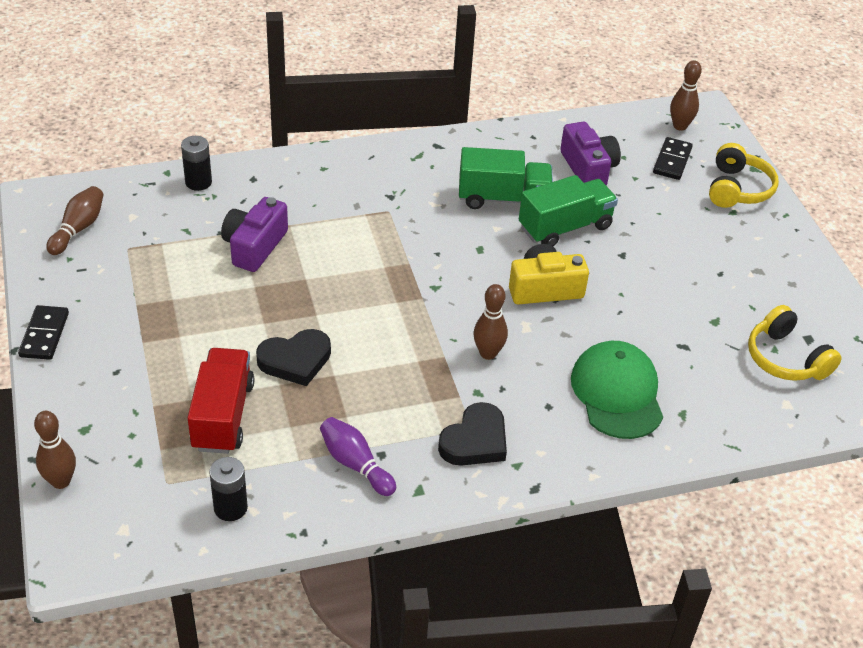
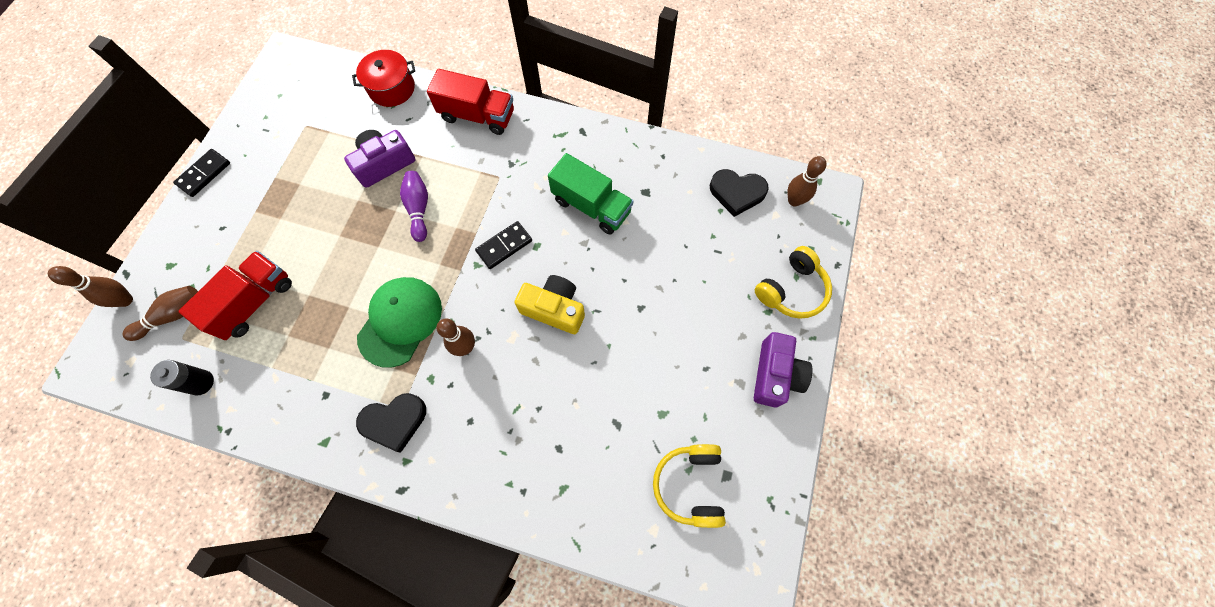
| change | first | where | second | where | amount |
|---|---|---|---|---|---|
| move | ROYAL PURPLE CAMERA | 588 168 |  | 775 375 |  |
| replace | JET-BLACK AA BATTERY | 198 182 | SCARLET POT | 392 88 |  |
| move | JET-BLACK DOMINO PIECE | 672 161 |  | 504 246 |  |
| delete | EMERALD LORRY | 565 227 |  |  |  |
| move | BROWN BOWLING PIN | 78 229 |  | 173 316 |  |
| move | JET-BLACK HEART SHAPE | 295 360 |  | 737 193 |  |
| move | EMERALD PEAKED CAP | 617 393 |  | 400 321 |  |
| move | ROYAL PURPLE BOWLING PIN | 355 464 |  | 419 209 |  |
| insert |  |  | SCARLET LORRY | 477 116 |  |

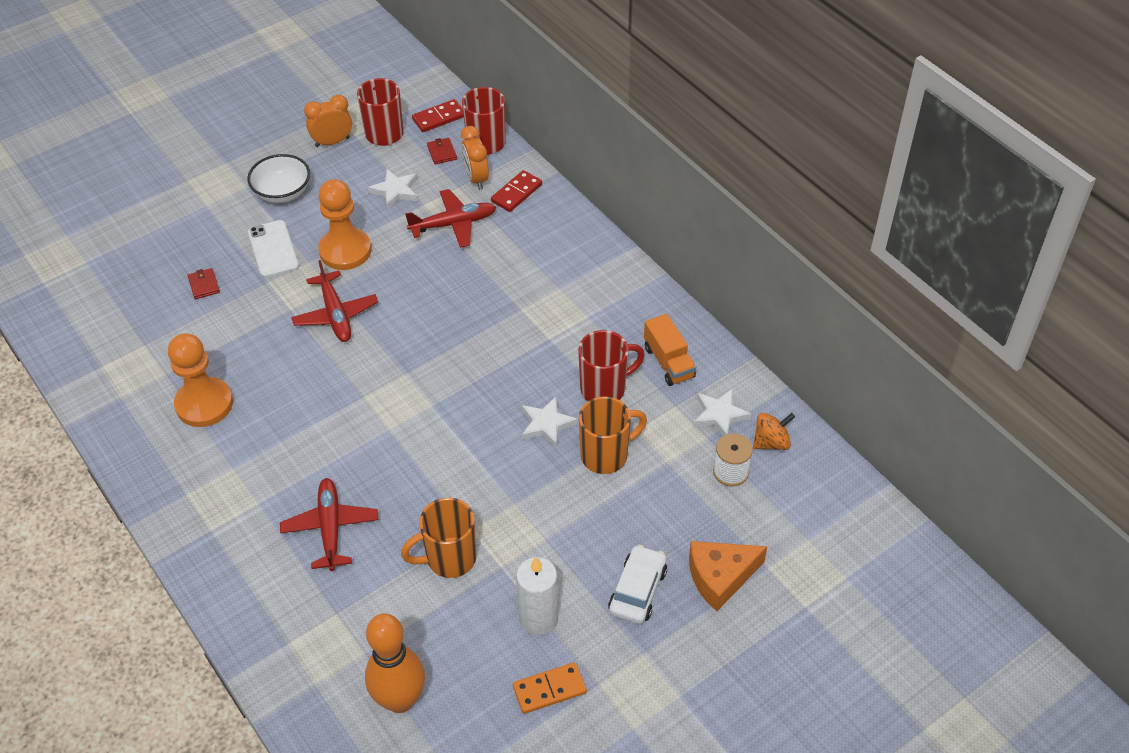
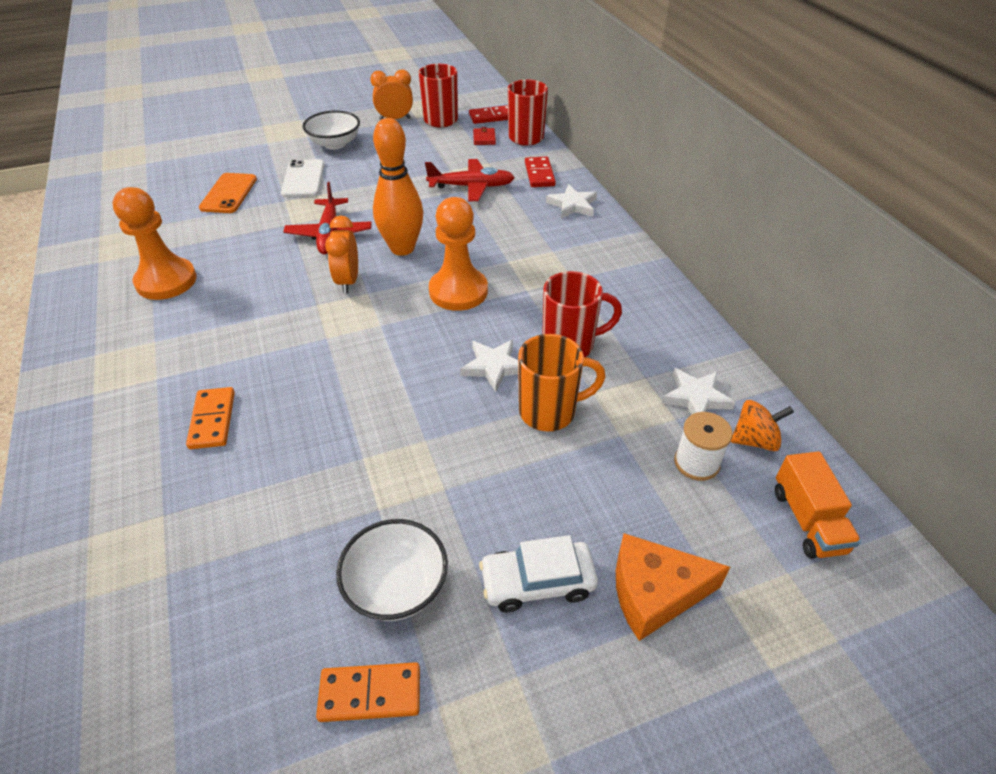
| change | first | where | second | where | amount |
|---|---|---|---|---|---|
| move | BRIGHT ORANGE BEDSIDE CLOCK | 476 178 |  | 348 281 |  |
| move | PURE WHITE STAR | 395 191 |  | 572 205 |  |
| rotate | SCARLET DOMINO PIECE | 516 193 |  | 539 174 | 60 degrees counterclockwise |
| move | BRIGHT ORANGE CHESS PAWN | 345 251 |  | 458 291 |  |
| replace | SCARLET CARD WALLET | 204 285 | BRIGHT ORANGE MOBILE PHONE | 228 193 |  |
| move | BRIGHT ORANGE LORRY | 668 362 |  | 808 520 |  |
| replace | SCARLET TOY PLANE | 330 528 | BRIGHT ORANGE DOMINO PIECE | 213 420 |  |
| delete | BRIGHT ORANGE COFFEE MUG | 449 559 |  |  |  |
| rotate | PURE WHITE CAR | 637 590 |  | 537 582 | 135 degrees counterclockwise |
| replace | PURE WHITE PILLAR CANDLE | 538 618 | PURE WHITE BOWL | 396 586 |  |
| move | BRIGHT ORANGE BOWLING PIN | 400 700 |  | 402 248 |  |

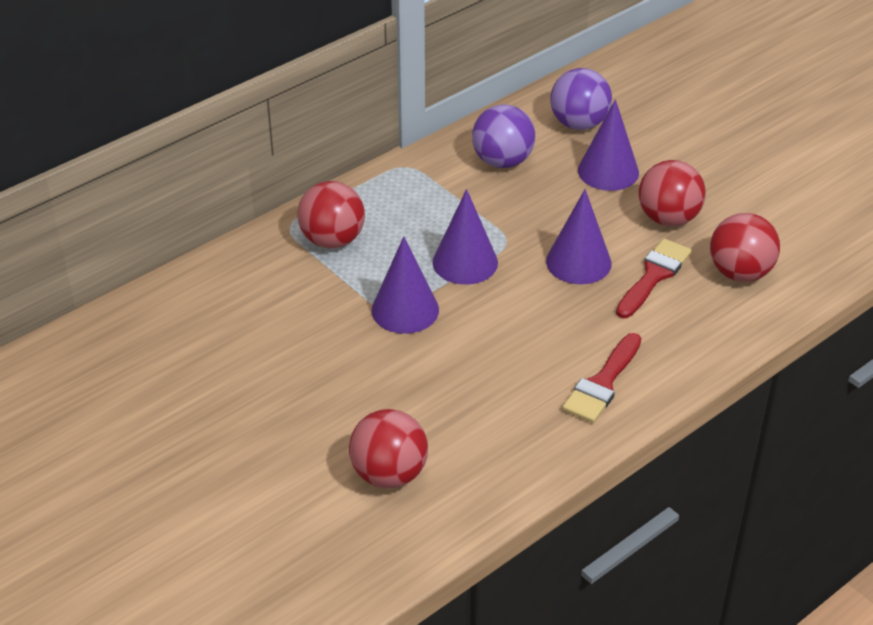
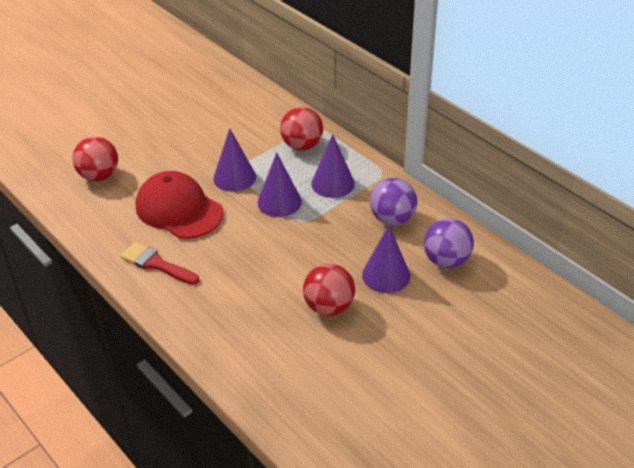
| change | first | where | second | where | amount |
|---|---|---|---|---|---|
| move | ROYAL PURPLE CONE | 578 262 |  | 332 183 |  |
| delete | SCARLET PLAY BALL | 740 273 |  |  |  |
| delete | SCARLET BRUSH | 654 276 |  |  |  |
| insert |  |  | SCARLET PEAKED CAP | 179 209 |  |

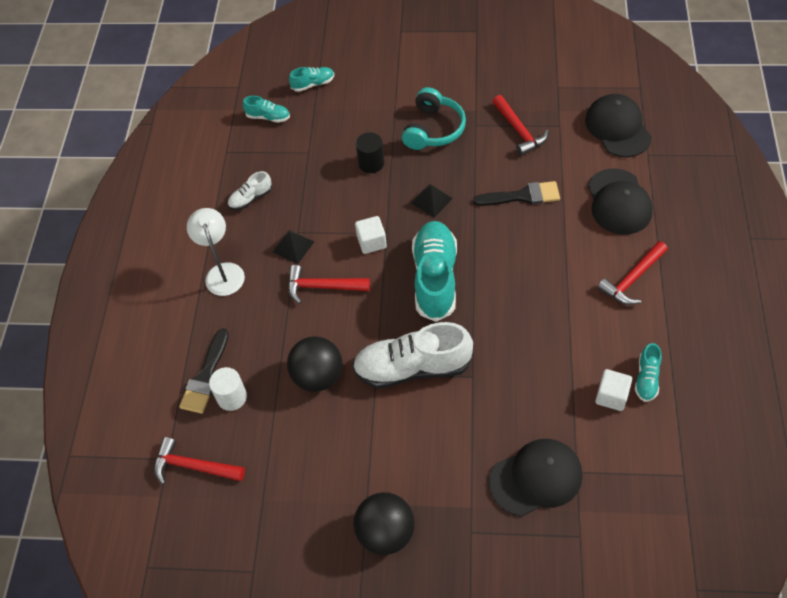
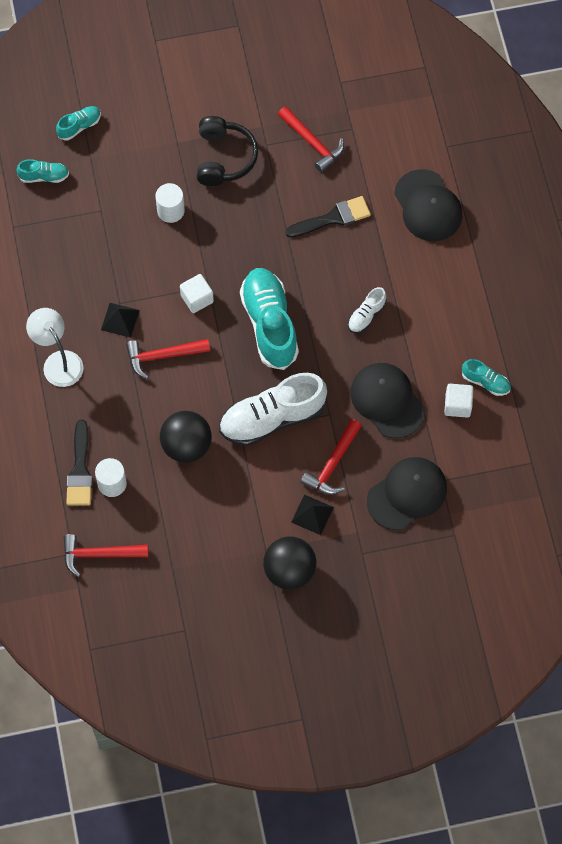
| change | first | where | second | where | amount |
|---|---|---|---|---|---|
| recolor | TURQUOISE HEADPHONES | 433 129 | JET-BLACK HEADPHONES | 224 158 |  |
| move | JET-BLACK PEAKED CAP | 617 128 |  | 387 401 |  |
| recolor | JET-BLACK CYLINDER SHAPE | 371 163 | PURE WHITE CYLINDER SHAPE | 170 210 |  |
| move | PURE WHITE LACE-UP SHOE | 251 198 |  | 366 315 |  |
| move | JET-BLACK PYRAMID | 431 200 |  | 312 514 |  |
| move | SCARLET CARPENTER'S HAMMER | 632 279 |  | 333 464 |  |
| rotate | TURQUOISE LACE-UP SHOE | 646 378 |  | 485 382 | 60 degrees counterclockwise |

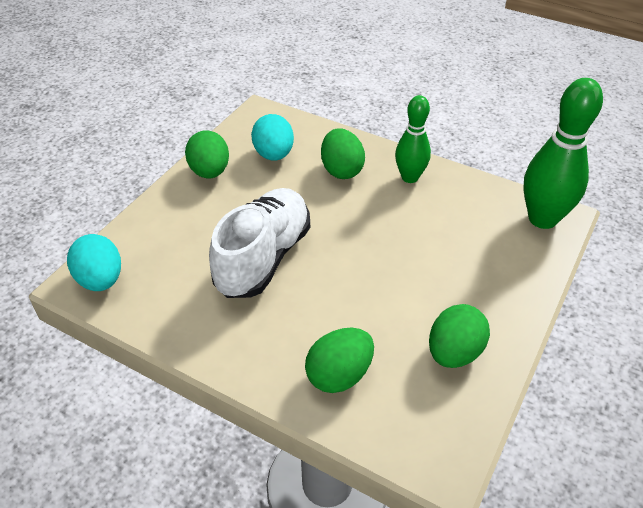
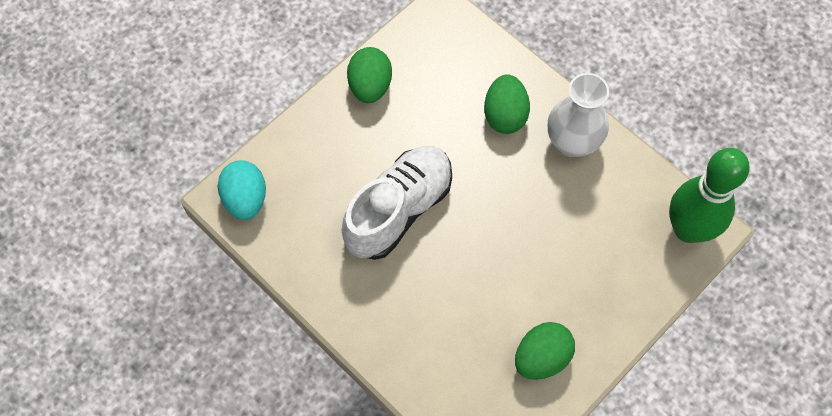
| change | first | where | second | where | amount |
|---|---|---|---|---|---|
| replace | EMERALD BOWLING PIN | 410 177 | PURE WHITE FLOWER VASE | 572 142 |  |
| delete | TURQUOISE TOY EGG | 274 154 |  |  |  |
| delete | EMERALD TOY EGG | 339 375 |  |  |  |

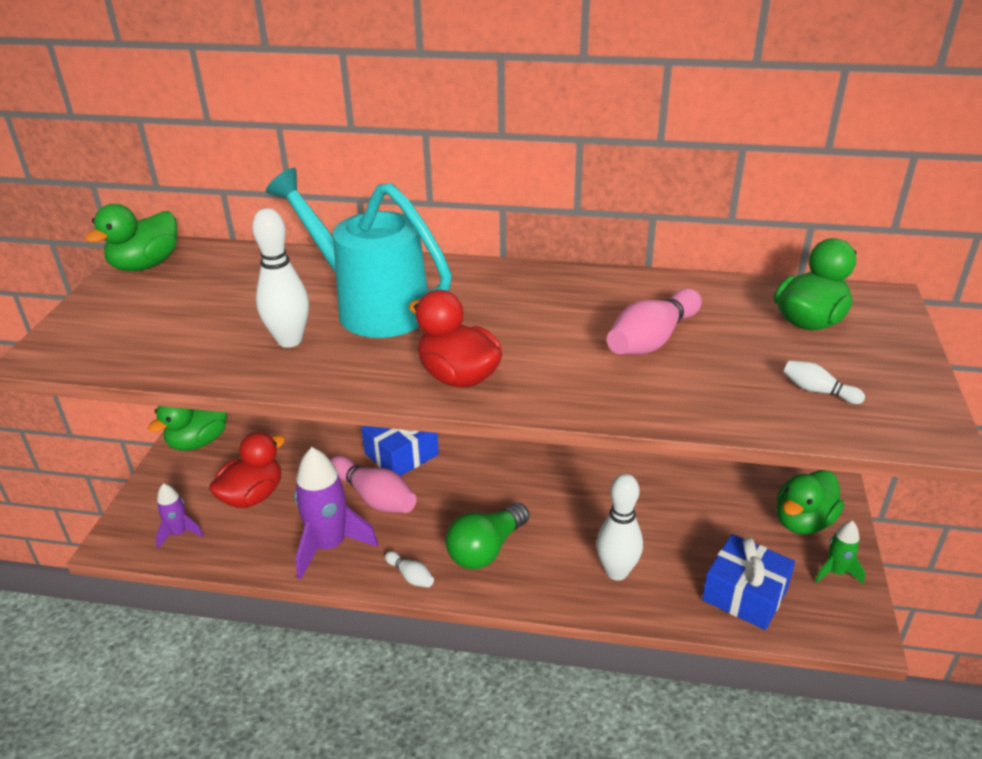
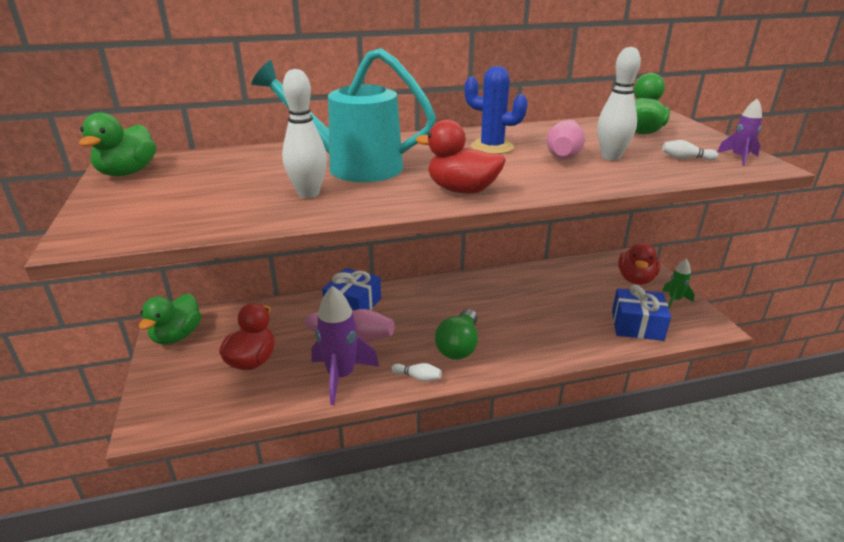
| change | first | where | second | where | amount |
|---|---|---|---|---|---|
| recolor | EMERALD DUCK | 803 521 | SCARLET DUCK | 635 279 |  |
| move | PURE WHITE BOWLING PIN | 616 572 |  | 611 157 |  |
| move | ROYAL PURPLE SPACESHIP | 179 533 |  | 739 158 |  |
| insert |  |  | COBALT CACTUS | 492 147 |  |

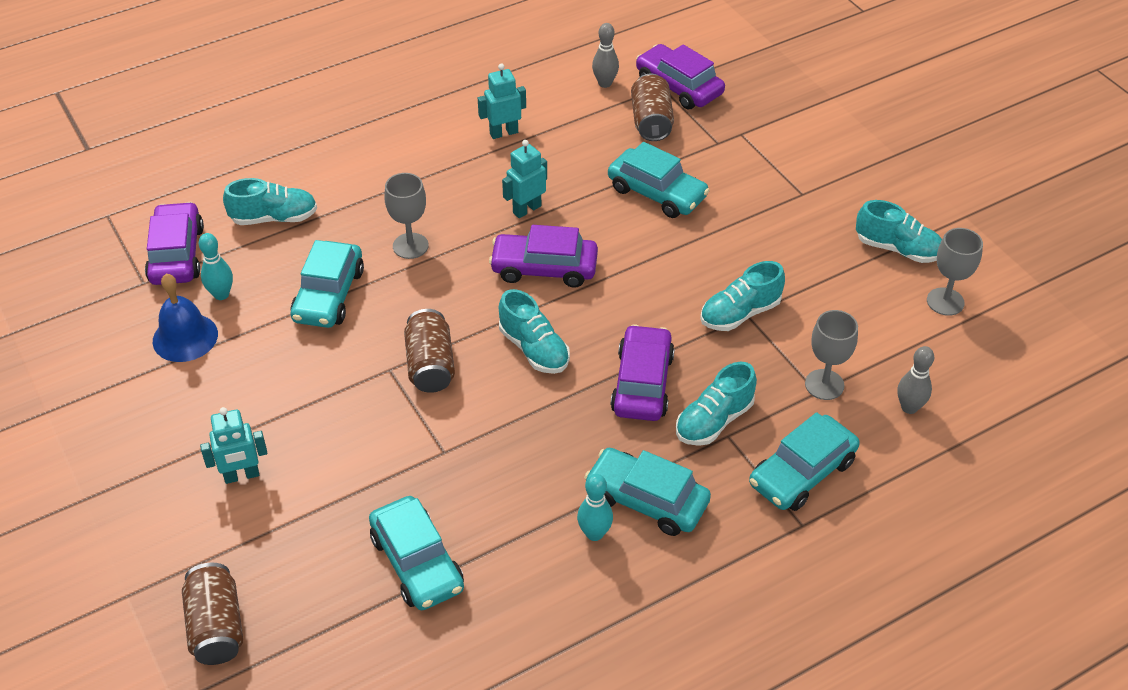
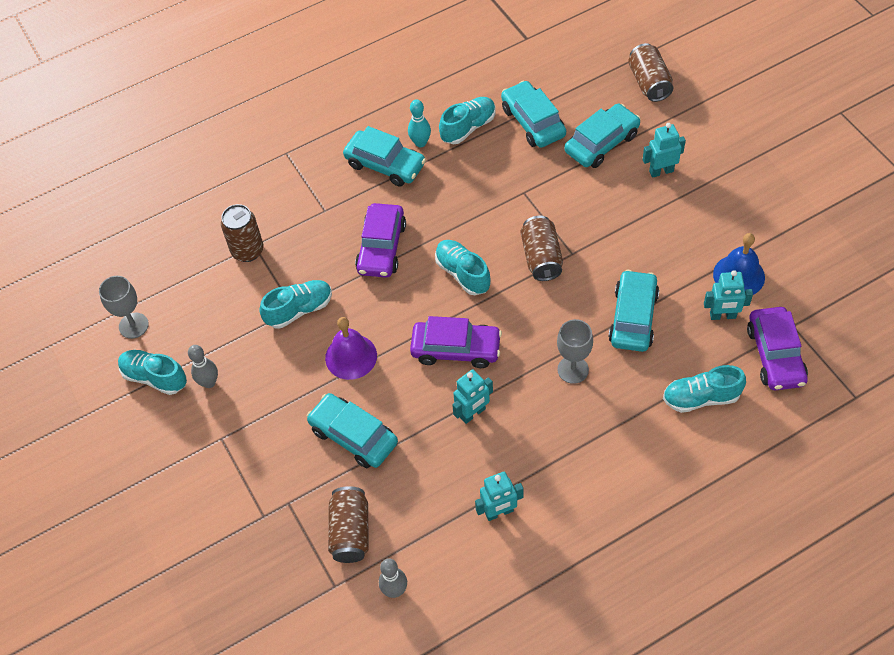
| change | first | where | second | where | amount |
|---|---|---|---|---|---|
| delete | ROYAL PURPLE CAR | 679 86 |  |  |  |
| replace | TURQUOISE BOWLING PIN | 221 294 | TURQUOISE ROBOT | 723 316 |  |
| replace | ASH-GREY CHALICE | 824 384 | BROWN SODA CAN | 247 251 |  |
| move | ASH-GREY BOWLING PIN | 909 407 |  | 209 382 |  |
| move | TURQUOISE LACE-UP SHOE | 714 421 |  | 468 127 |  |
| move | TURQUOISE CAR | 802 473 |  | 601 143 |  |
| insert |  |  | ROYAL PURPLE BELL | 351 356 |  |

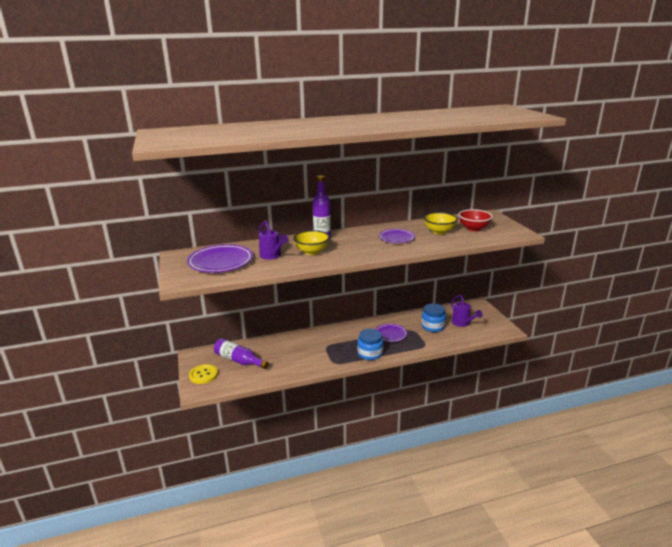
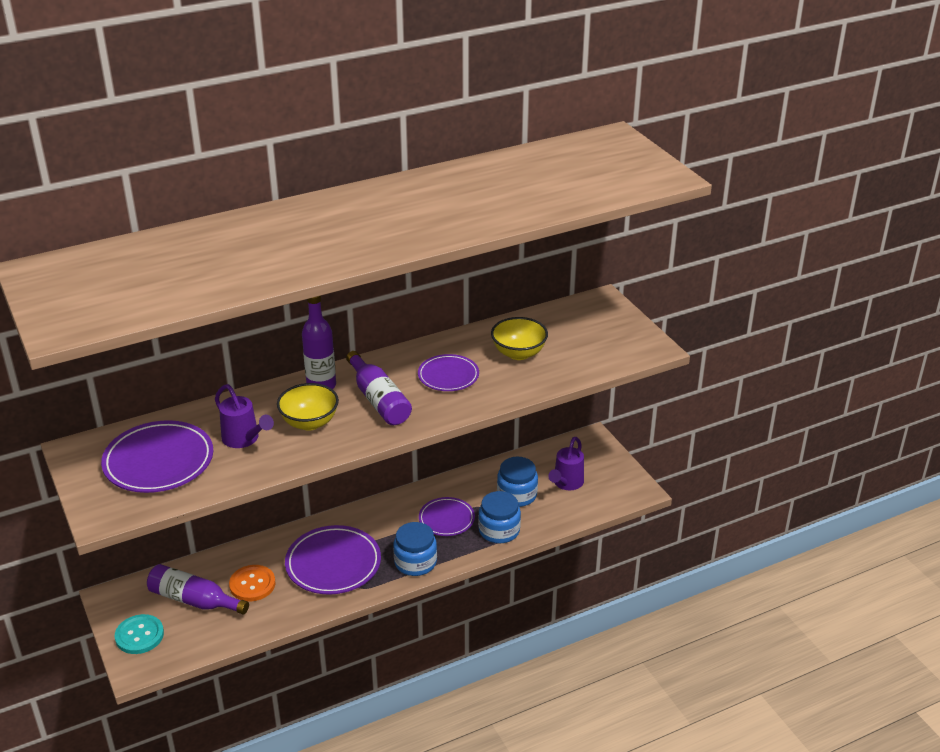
| change | first | where | second | where | amount |
|---|---|---|---|---|---|
| delete | SCARLET BOWL | 473 228 |  |  |  |
| rotate | ROYAL PURPLE WATERING POT | 462 323 |  | 566 483 | 60 degrees clockwise |
| recolor | GOLDEN BUTTON | 203 375 | TURQUOISE BUTTON | 139 635 |  |
| insert |  |  | ROYAL PURPLE BOTTLE | 378 400 |  |
| insert |  |  | COBALT PRESERVE JAR | 499 530 |  |
| insert |  |  | ROYAL PURPLE PLATE | 333 564 |  |
| insert |  |  | BRIGHT ORANGE BUTTON | 252 584 |  |

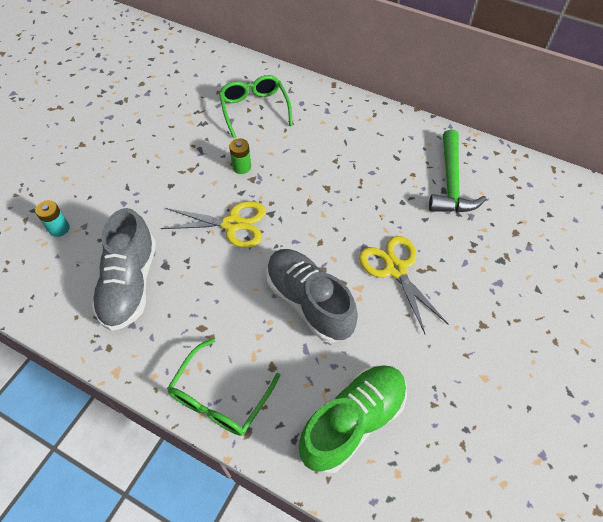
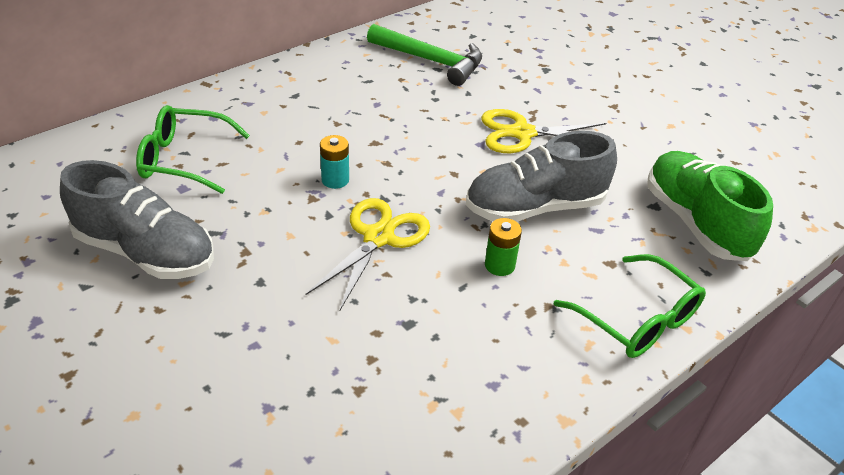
| change | first | where | second | where | amount |
|---|---|---|---|---|---|
| move | EMERALD AA BATTERY | 242 167 |  | 499 265 |  |
| move | TURQUOISE AA BATTERY | 59 228 |  | 335 180 |  |
| move | ASH-GREY LACE-UP SHOE | 130 284 |  | 145 252 |  |

